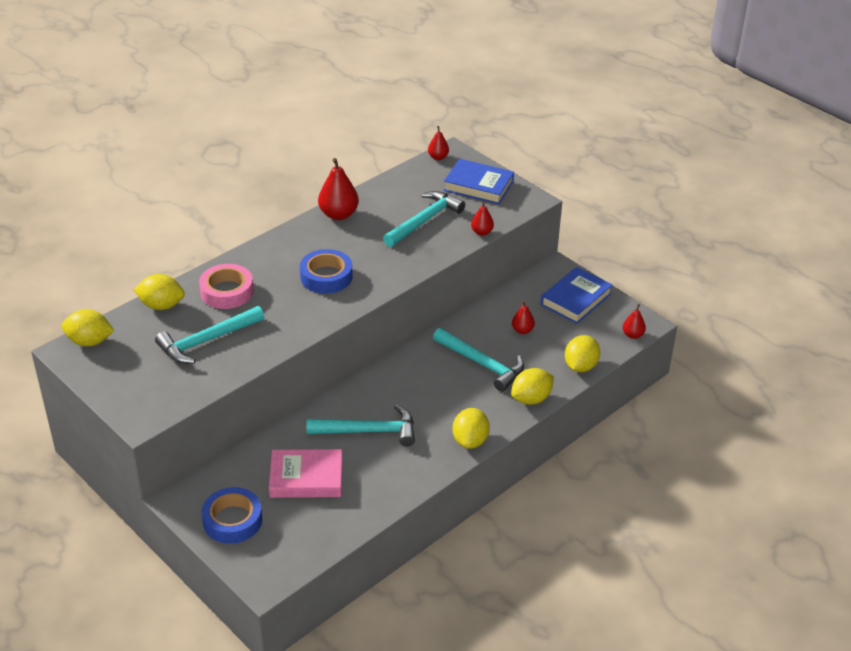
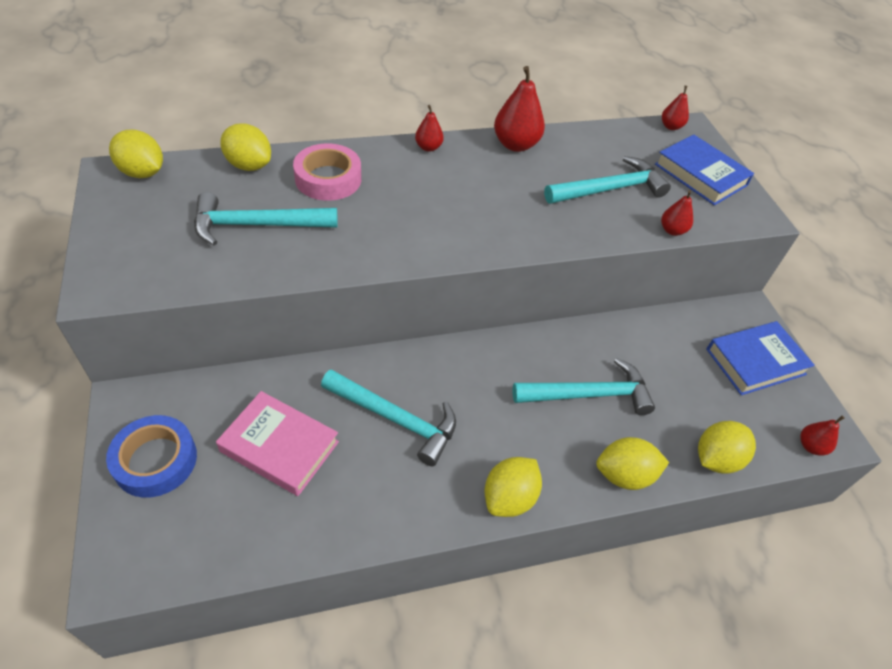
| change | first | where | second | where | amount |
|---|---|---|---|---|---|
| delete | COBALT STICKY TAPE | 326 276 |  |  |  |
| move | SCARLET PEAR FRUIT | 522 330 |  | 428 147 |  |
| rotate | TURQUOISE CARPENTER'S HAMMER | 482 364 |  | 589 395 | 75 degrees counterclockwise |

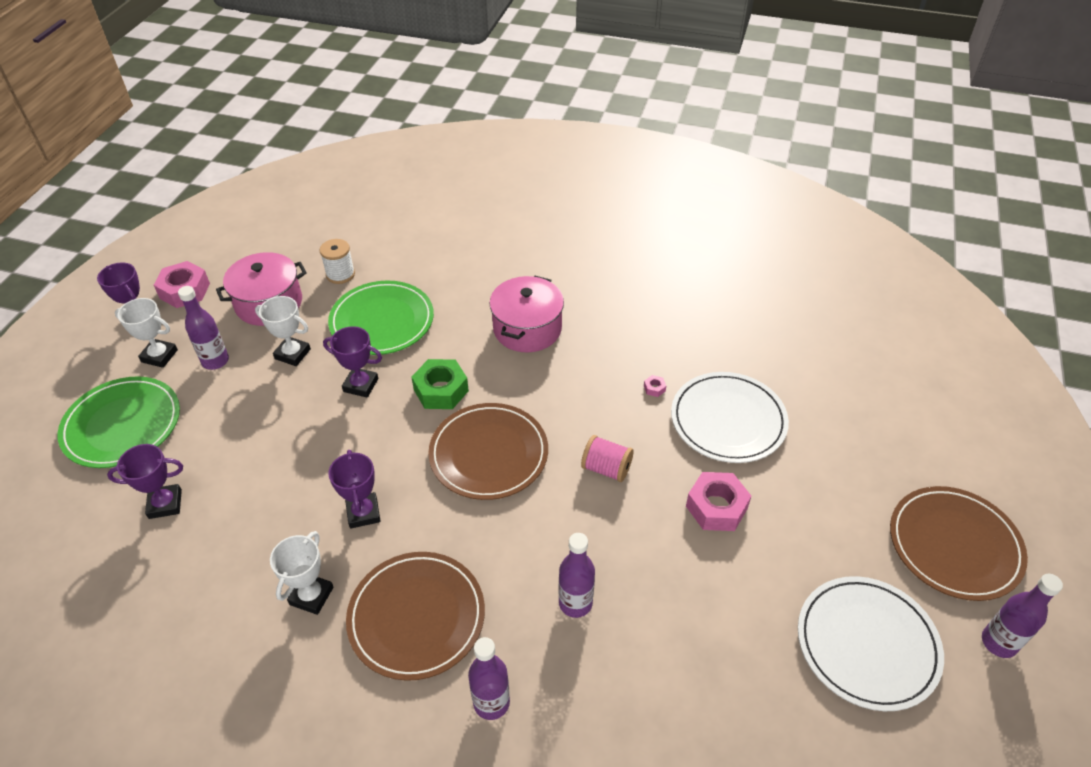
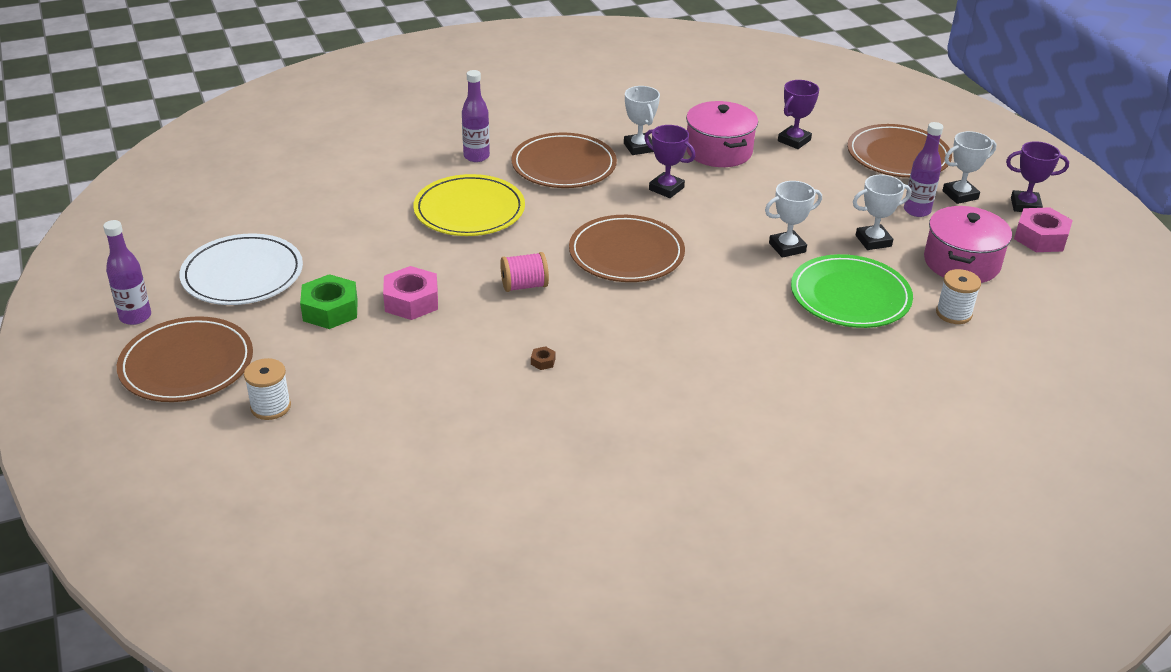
| change | first | where | second | where | amount |
|---|---|---|---|---|---|
| move | ROSY POT | 527 328 |  | 719 151 |  |
| recolor | ROYAL PURPLE PRIZE CUP | 361 385 | PURE WHITE PRIZE CUP | 787 247 |  |
| move | EMERALD HEX NUT | 441 390 |  | 330 310 |  |
| delete | PURE WHITE PLATE | 728 420 |  |  |  |
| recolor | ROSY HEX NUT | 654 388 | BROWN HEX NUT | 543 361 |  |
| recolor | EMERALD PLATE | 122 425 | BROWN PLATE | 898 156 |  |
| replace | ROYAL PURPLE BOTTLE | 575 603 | GOLDEN PLATE | 469 210 |  |
| insert |  |  | PURE WHITE SPOOL | 270 407 |  |

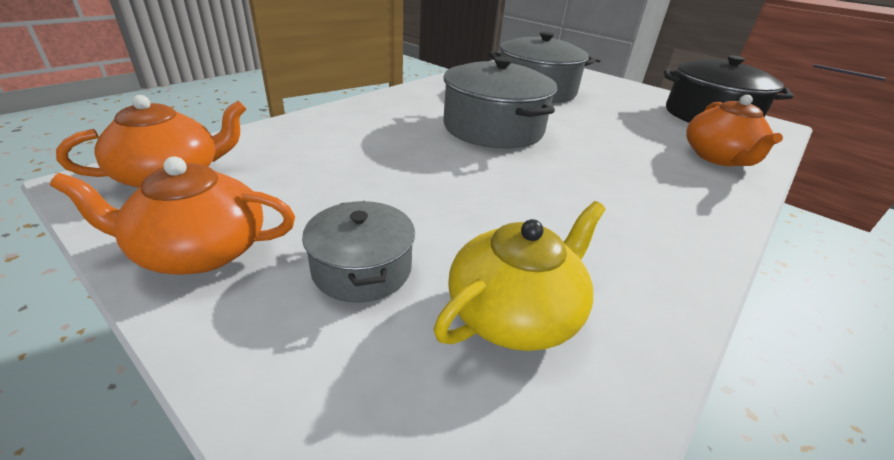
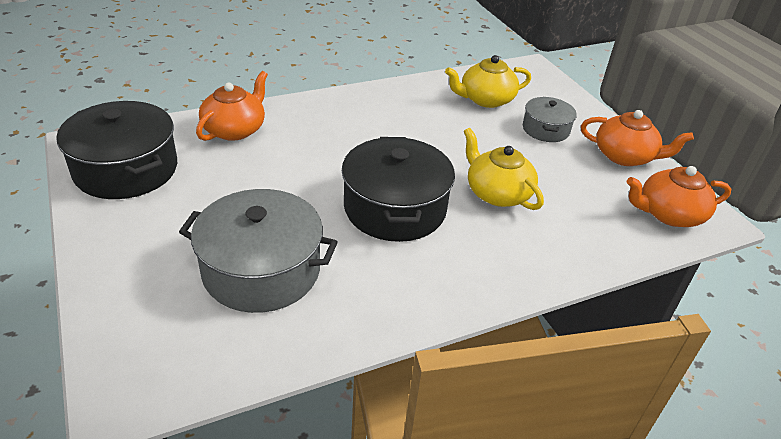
| change | first | where | second | where | amount |
|---|---|---|---|---|---|
| recolor | ASH-GREY POT | 493 128 | JET-BLACK POT | 394 208 |  |
| insert |  |  | GOLDEN TEA POT | 497 193 |  |

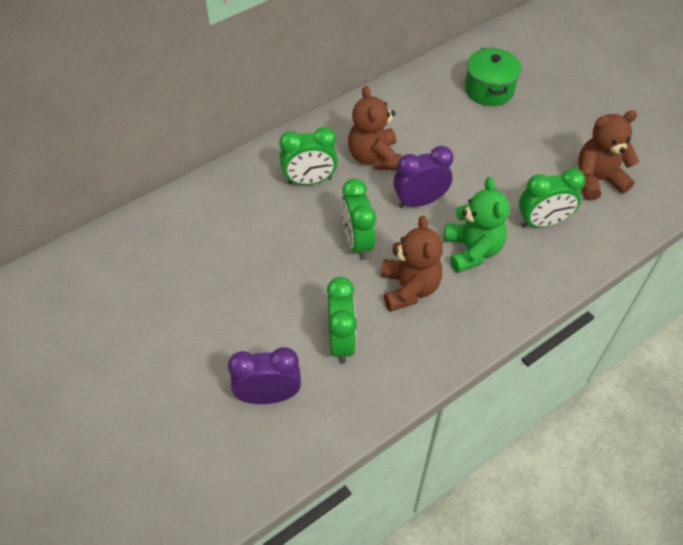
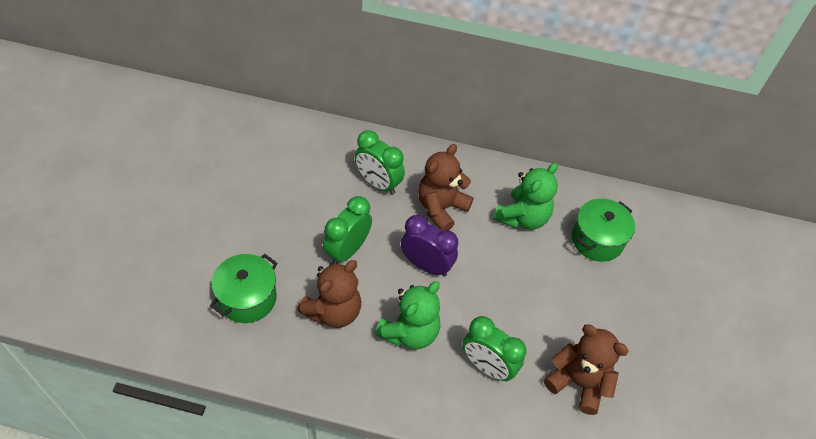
| change | first | where | second | where | amount |
|---|---|---|---|---|---|
| replace | EMERALD BEDSIDE CLOCK | 341 341 | EMERALD POT | 247 298 |  |
| delete | ROYAL PURPLE BEDSIDE CLOCK | 268 396 |  |  |  |
| insert |  |  | EMERALD STUFFED BEAR | 522 217 |  |

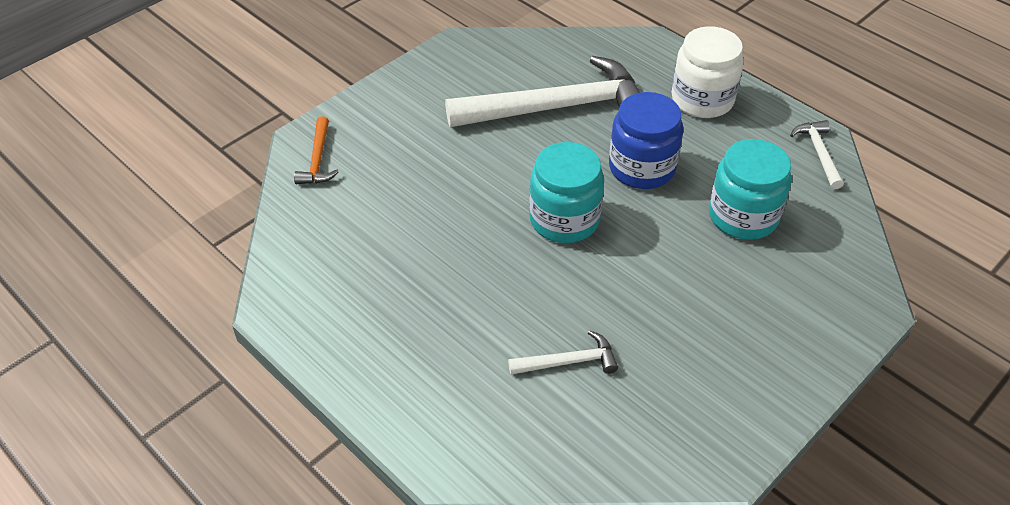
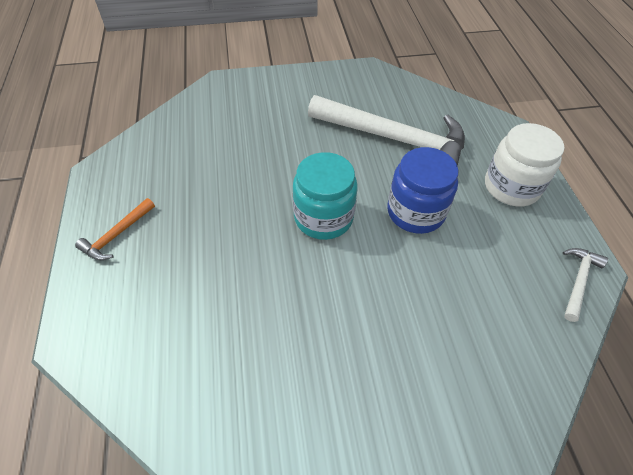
| change | first | where | second | where | amount |
|---|---|---|---|---|---|
| move | BRIGHT ORANGE CARPENTER'S HAMMER | 318 160 |  | 117 235 |  |
| delete | TURQUOISE PRESERVE JAR | 743 216 |  |  |  |
| delete | PURE WHITE CARPENTER'S HAMMER | 569 362 |  |  |  |

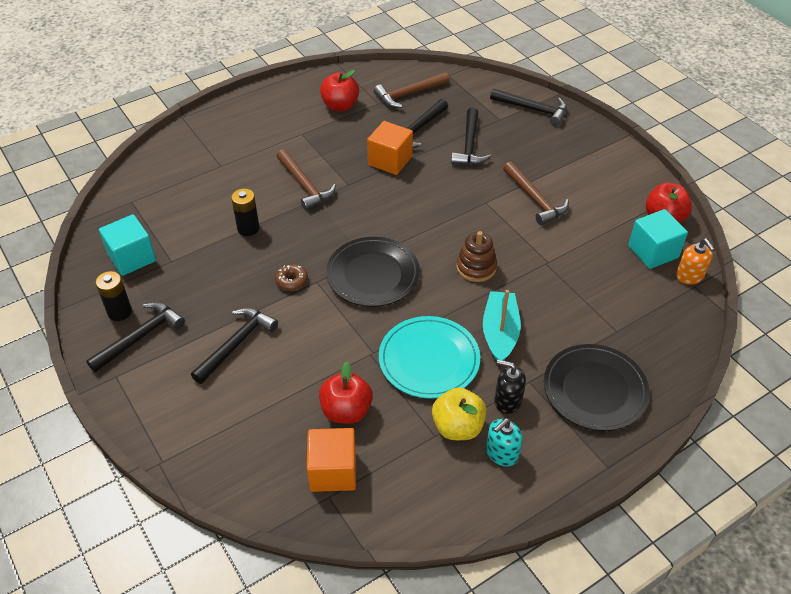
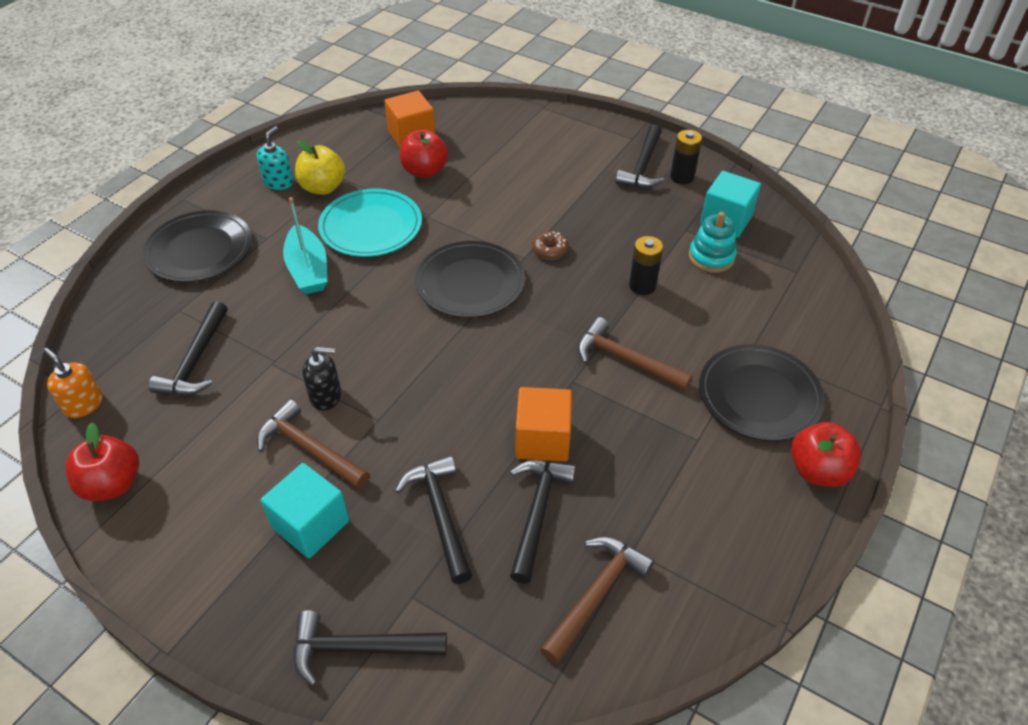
| change | first | where | second | where | amount |
|---|---|---|---|---|---|
| move | SCARLET APPLE FRUIT | 340 106 |  | 817 471 |  |
| move | TURQUOISE BLOCK | 653 251 |  | 311 525 |  |
| delete | BROWN STACKING RINGS | 476 267 |  |  |  |
| move | JET-BLACK CARPENTER'S HAMMER | 236 344 |  | 196 360 |  |
| move | JET-BLACK SOAP DISPENSER | 507 401 |  | 326 396 |  |
| insert |  |  | TURQUOISE STACKING RINGS | 711 257 |  |
| insert |  |  | JET-BLACK PLATE | 759 395 |  |

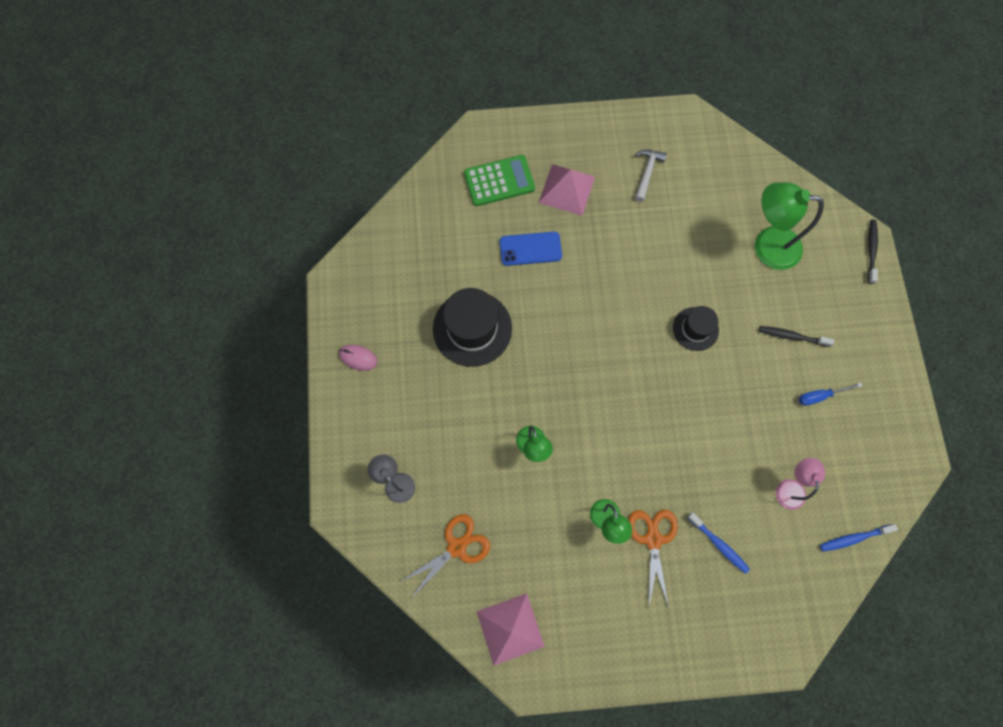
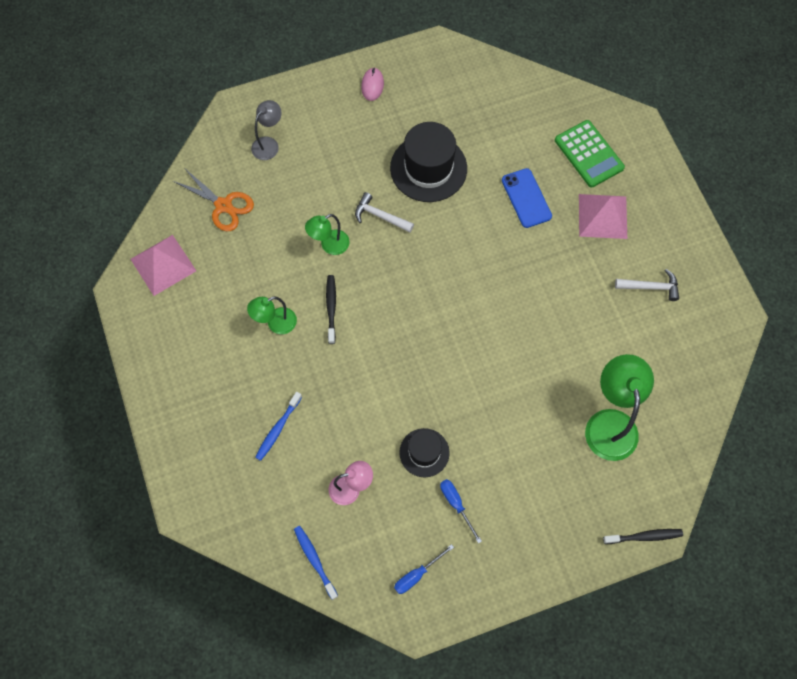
| change | first | where | second | where | amount |
|---|---|---|---|---|---|
| move | JET-BLACK TOP HAT | 695 329 |  | 424 452 |  |
| move | JET-BLACK DENTAL BRUSH | 792 336 |  | 331 308 |  |
| delete | BRIGHT ORANGE SHEARS | 653 539 |  |  |  |
| insert |  |  | PURE WHITE CARPENTER'S HAMMER | 380 216 |  |
| insert |  |  | COBALT HAND SCREWDRIVER | 417 574 |  |

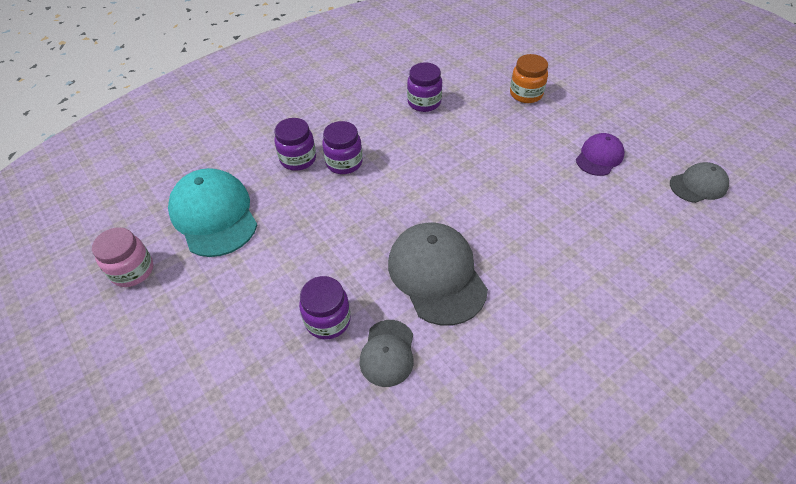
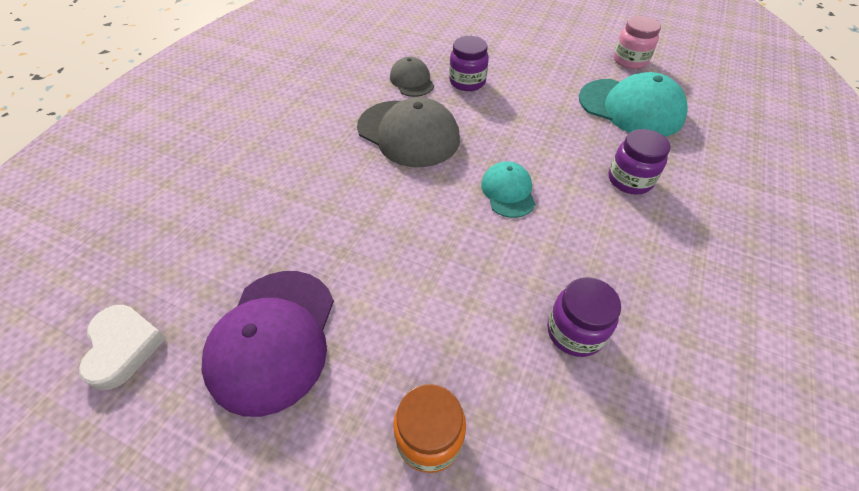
| change | first | where | second | where | amount |
|---|---|---|---|---|---|
| delete | ROYAL PURPLE PRESERVE JAR | 344 163 |  |  |  |
| resize | ROYAL PURPLE PEAKED CAP | 599 157 |  | 273 339 | x1.79 |
| replace | ASH-GREY PEAKED CAP | 698 185 | PURE WHITE HEART SHAPE | 123 347 |  |
| insert |  |  | TURQUOISE PEAKED CAP | 508 192 |  |

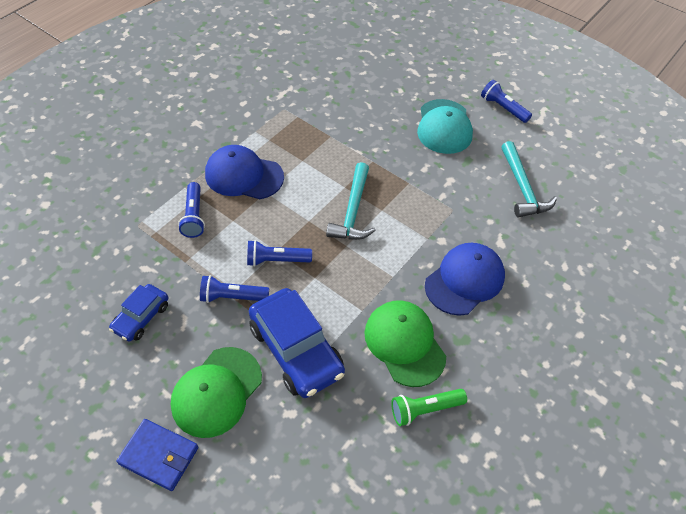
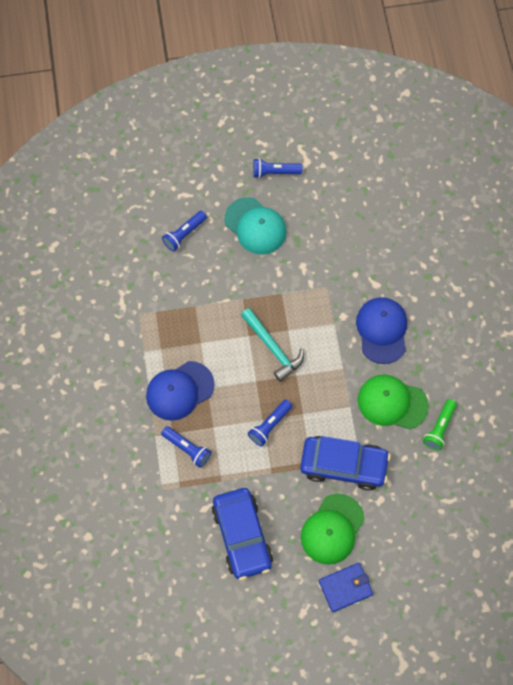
| change | first | where | second | where | amount |
|---|---|---|---|---|---|
| delete | TURQUOISE CARPENTER'S HAMMER | 522 188 |  |  |  |
| move | COBALT POCKET TORCH | 232 297 |  | 184 234 |  |
| resize | COBALT CAR | 141 317 |  | 242 536 | x1.80 |
| rotate | EMERALD PEAKED CAP | 216 392 |  | 332 529 | 45 degrees clockwise |

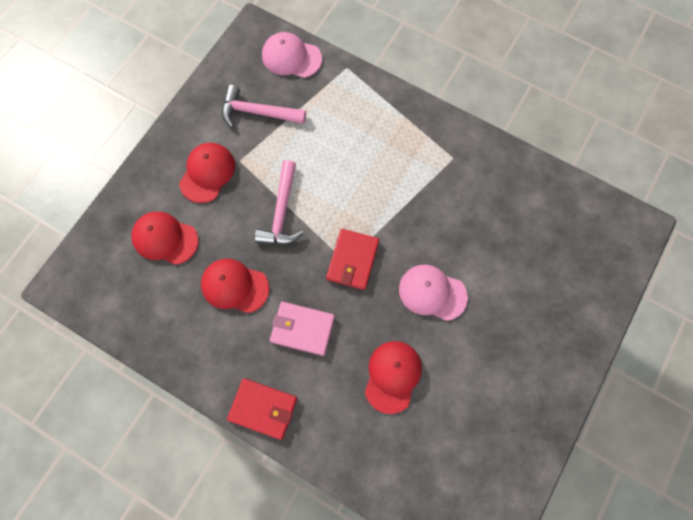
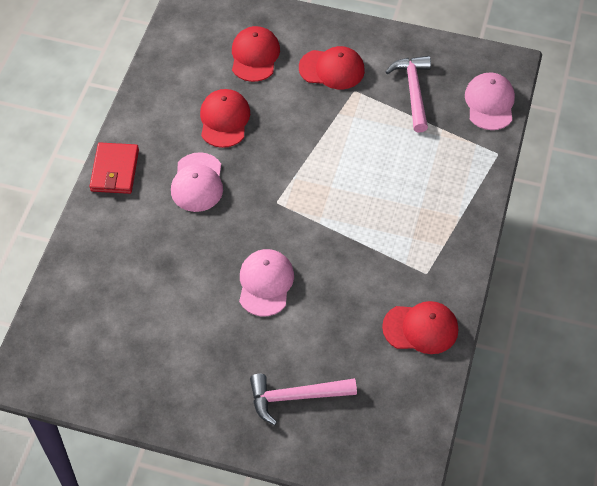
| change | first | where | second | where | amount |
|---|---|---|---|---|---|
| move | ROSY CARPENTER'S HAMMER | 281 212 |  | 295 397 |  |
| delete | SCARLET CARD WALLET | 352 260 |  |  |  |
| replace | ROSY CARD WALLET | 302 329 | ROSY PEAKED CAP | 197 182 |  |
| move | SCARLET PEAKED CAP | 392 376 |  | 420 328 |  |

